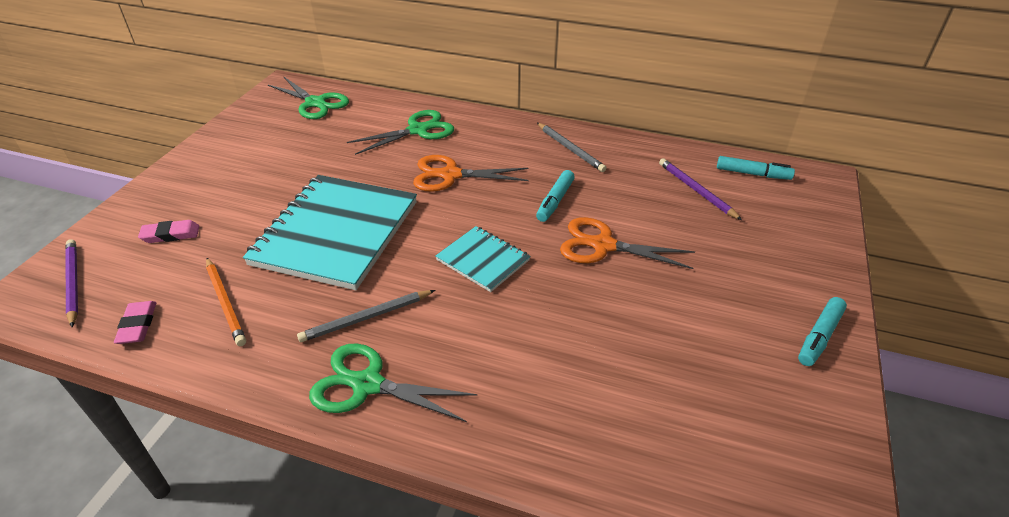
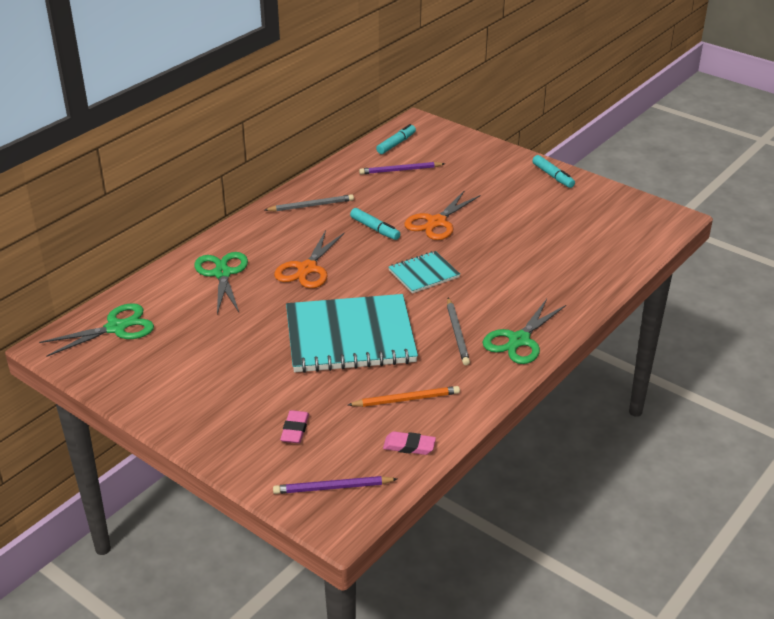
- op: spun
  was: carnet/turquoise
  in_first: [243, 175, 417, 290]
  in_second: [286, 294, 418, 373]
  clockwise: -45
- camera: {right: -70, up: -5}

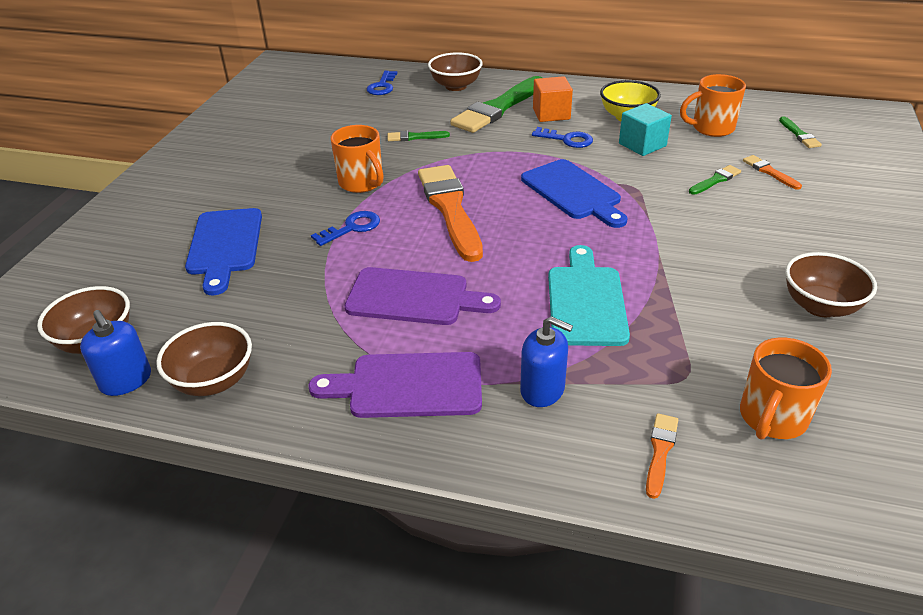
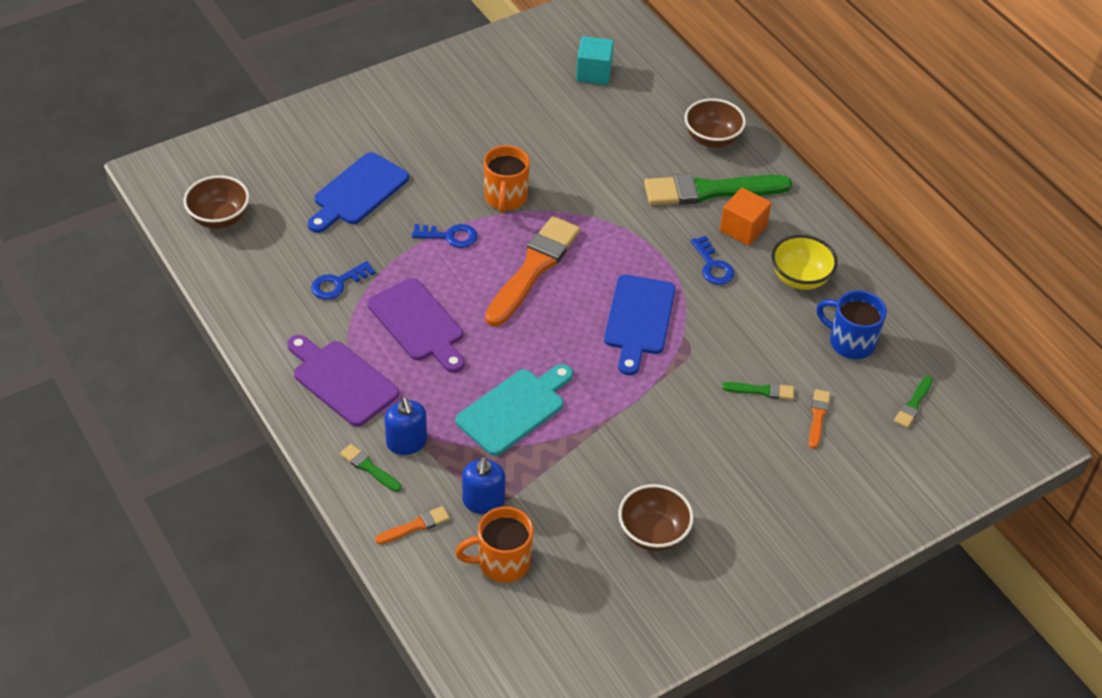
- op: missing
  was: bol/marron
  in_first: [156, 322, 252, 396]
- op: relocated
  was: distributeur de savon/bleu
  in_first: [80, 310, 151, 396]
  in_second: [462, 457, 505, 514]
- op: relocated
  was: clé/bleu
  in_first: [367, 71, 398, 95]
  in_second: [311, 261, 376, 300]
- op: relocated
  was: pinceau/vert
  in_first: [388, 131, 450, 141]
  in_second: [340, 444, 401, 492]
- op: relocated
  was: cube/turquoise
  in_first: [619, 103, 672, 156]
  in_second: [576, 36, 614, 85]
- op: colour
  was: tasse/orange
  now: tasse/bleu
  in_first: [680, 74, 746, 137]
  in_second: [816, 290, 887, 359]
- camera: {right: 40, up: 10}

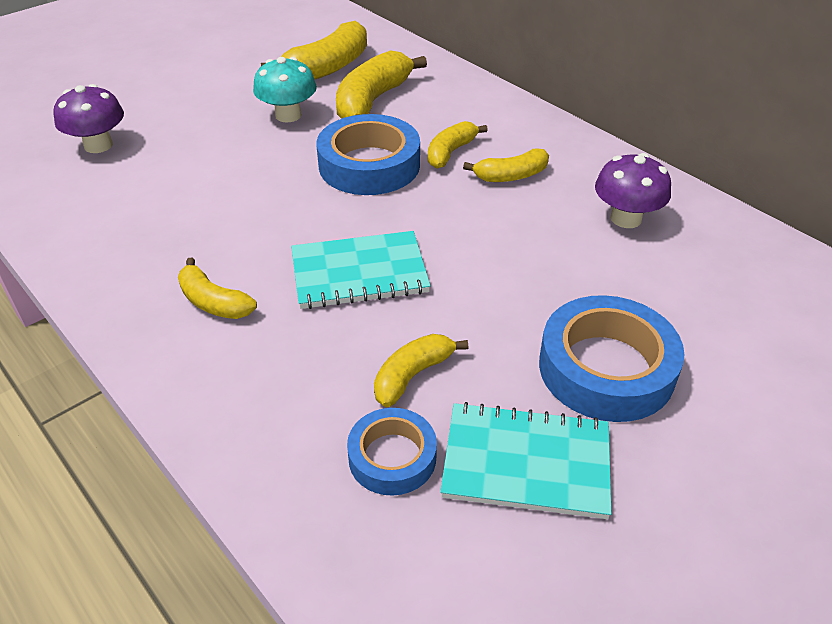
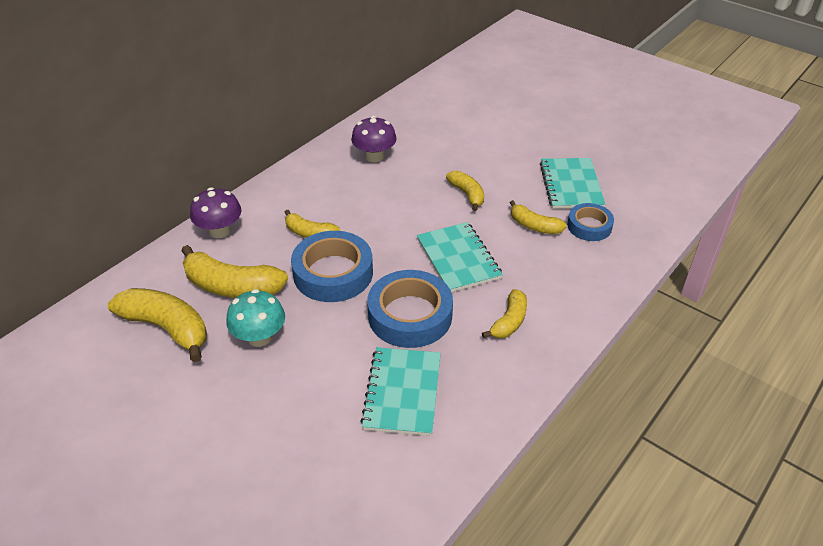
- op: appeared
  now: carnet/turquoise
  in_second: [360, 347, 441, 436]
- op: relocated
  was: champignon/violet
  in_first: [54, 84, 124, 153]
  in_second: [190, 187, 241, 238]
- op: relocated
  was: banane/jaune
  in_first: [463, 148, 549, 182]
  in_second: [446, 171, 484, 211]
- op: relocated
  was: ruban adhésif/bleu
  in_first: [539, 295, 684, 422]
  in_second: [367, 270, 453, 348]
- camera: {right: -100, up: 0}

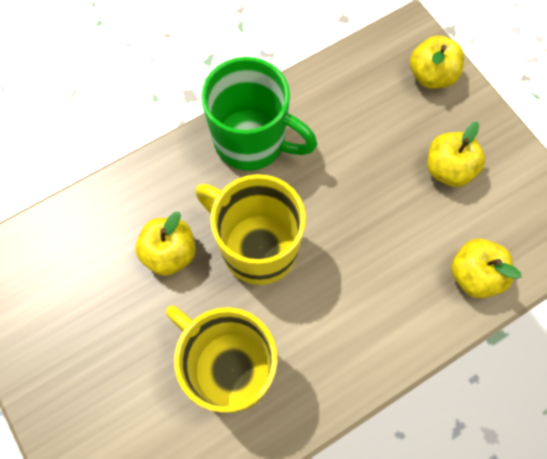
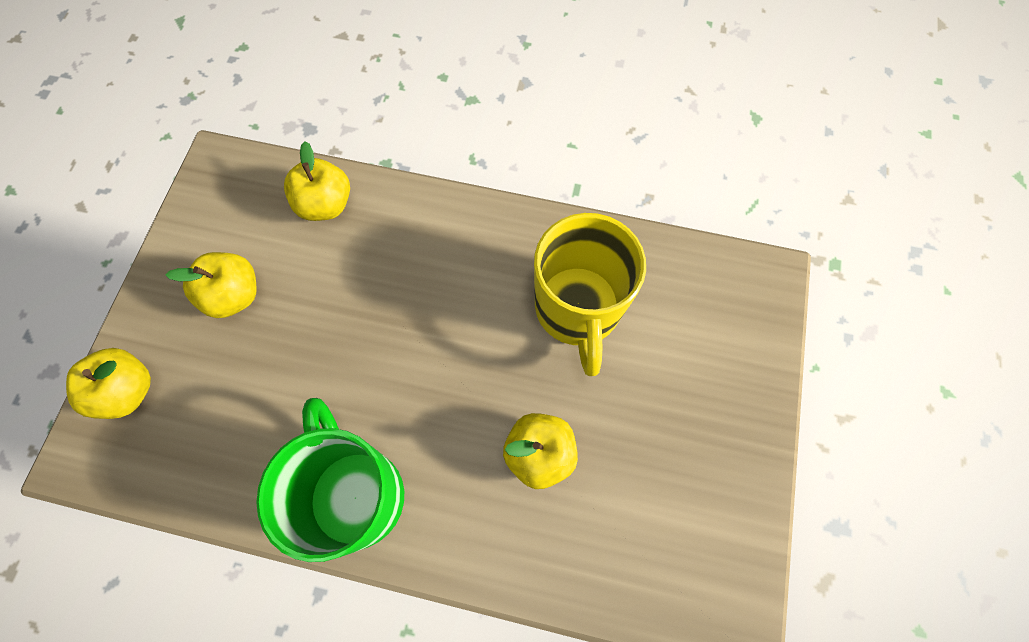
- op: missing
  was: tasse/jaune
  in_first: [195, 174, 306, 285]
- camera: {right: -135, up: 0}

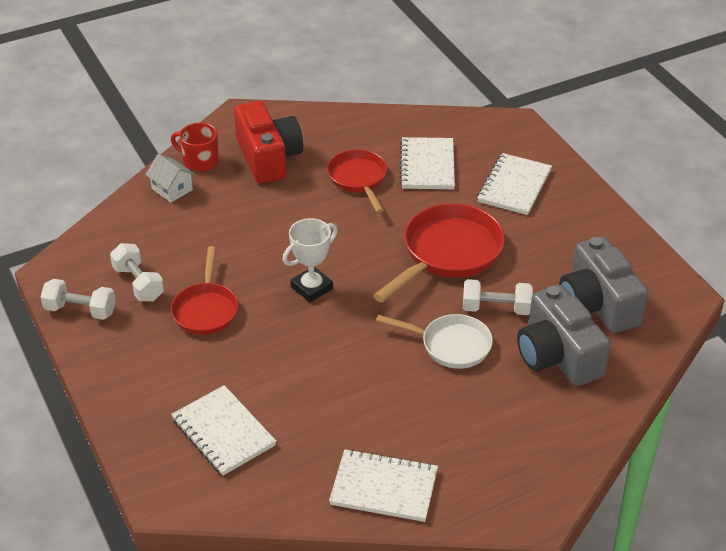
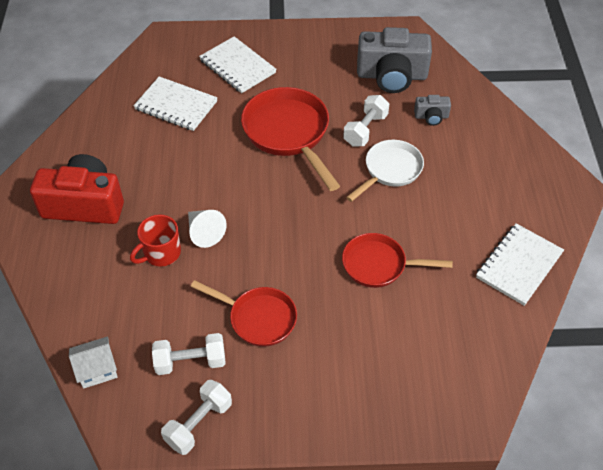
- op: missing
  was: carnet/blanc
  in_first: [171, 385, 276, 476]
- op: missing
  was: trophée/blanc
  in_first: [283, 218, 338, 302]
- op: appeared
  now: cône/blanc
  in_second: [188, 210, 227, 248]
- op: relocated
  was: maison/blanc
  in_first: [146, 154, 195, 203]
  in_second: [69, 336, 118, 389]
- op: relocated
  was: tasse/rouge
  in_first: [171, 123, 219, 172]
  in_second: [130, 215, 181, 266]
- op: relocated
  was: poêle/rouge
  in_first: [327, 149, 387, 213]
  in_second: [342, 233, 453, 288]
- op: size
  was: appareil photo/gris
  in_first: [517, 285, 610, 386]
  in_second: [414, 95, 451, 126]
  ratio: 0.46
- camera: {right: -65, up: 10}

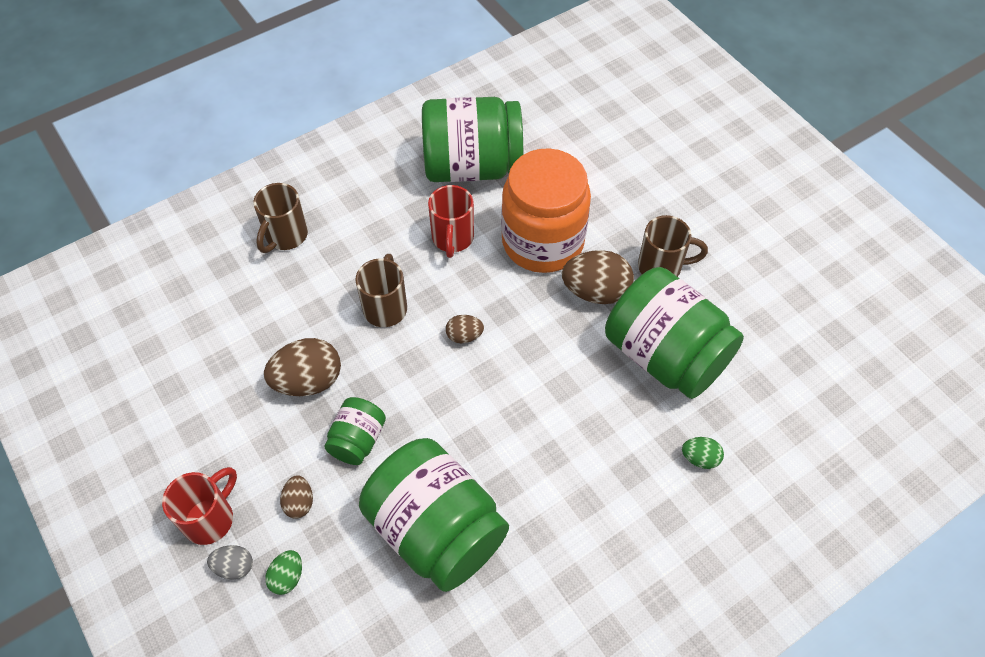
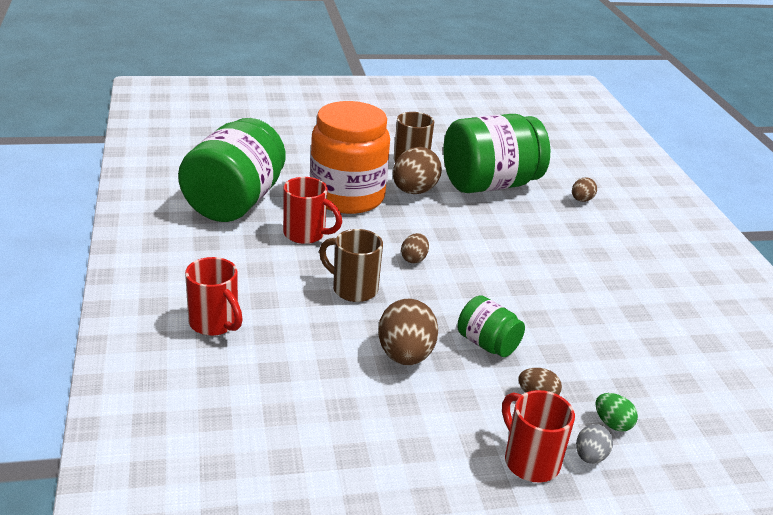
- op: missing
  was: bocal/vert
  in_first: [359, 438, 509, 592]
- op: colour
  was: tasse/marron
  now: tasse/rouge
  in_first: [254, 183, 308, 253]
  in_second: [185, 257, 243, 336]
- op: colour
  was: œuf/vert
  now: œuf/marron
  in_first: [682, 437, 724, 469]
  in_second: [572, 178, 597, 202]
- camera: {right: -70, up: -25}

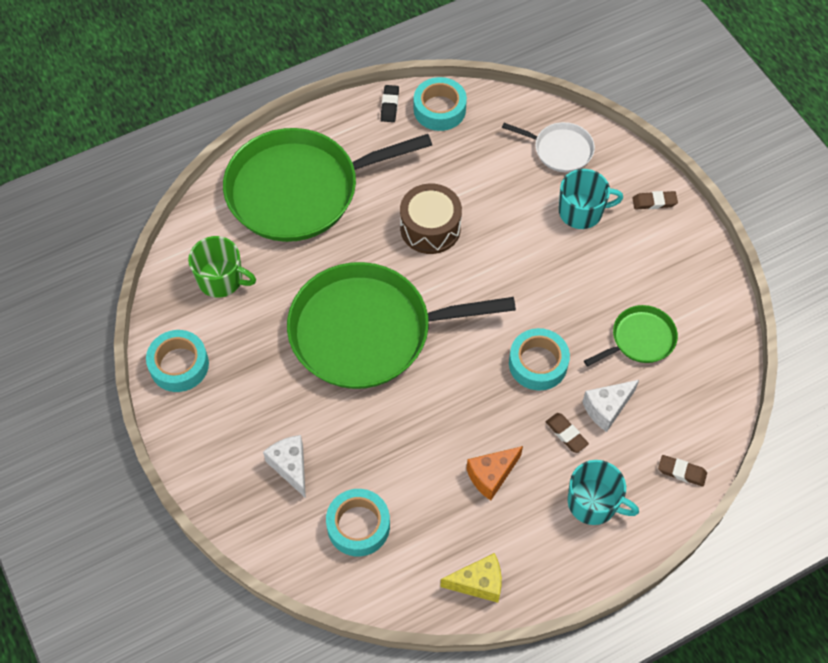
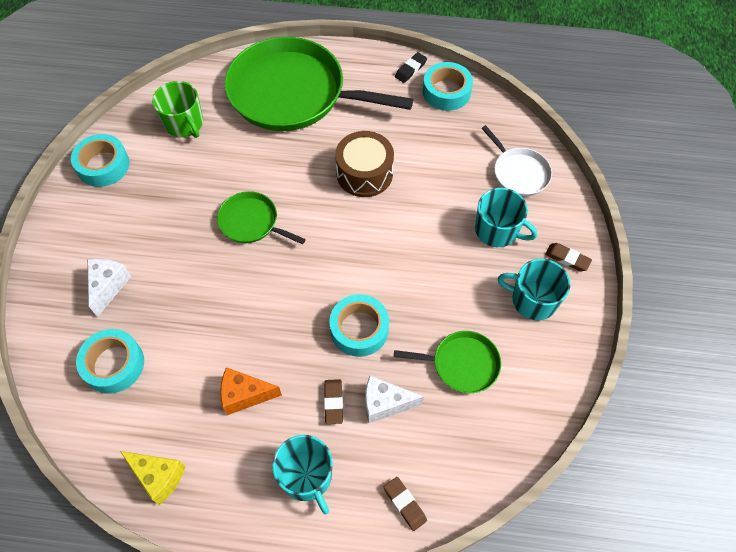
- op: appeared
  now: tasse/turquoise
  in_second: [498, 259, 571, 320]
- op: size
  was: poêle/vert
  in_first: [287, 262, 516, 389]
  in_second: [217, 191, 306, 244]
  ratio: 0.46
- camera: {right: 35, up: 0}

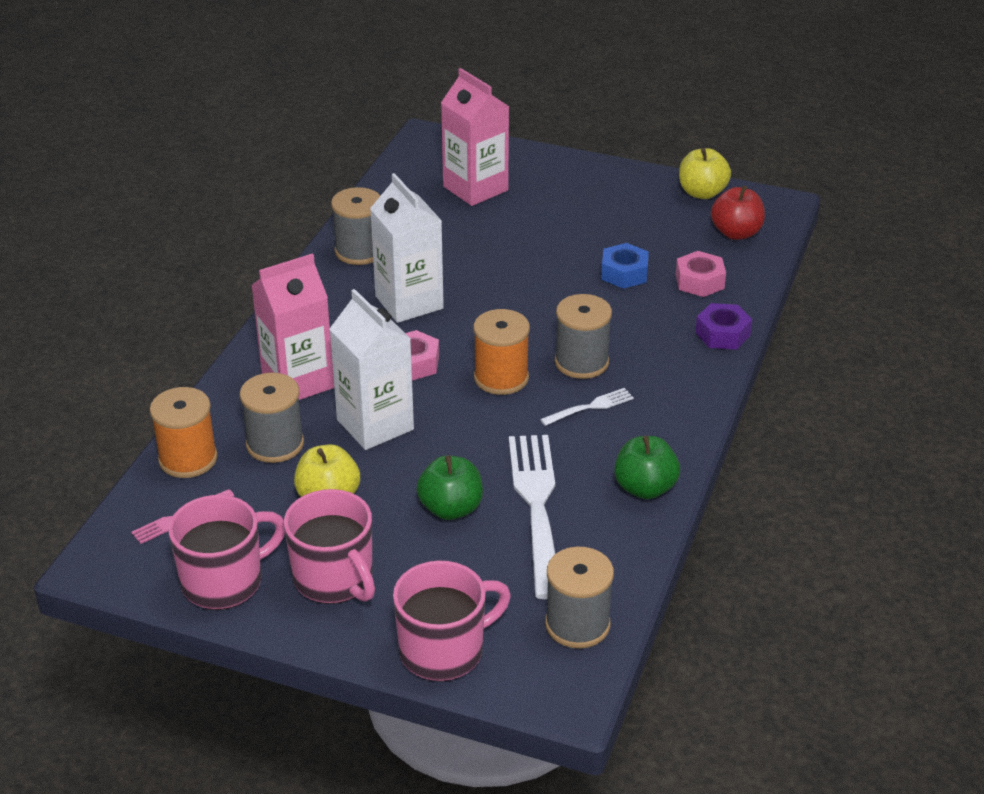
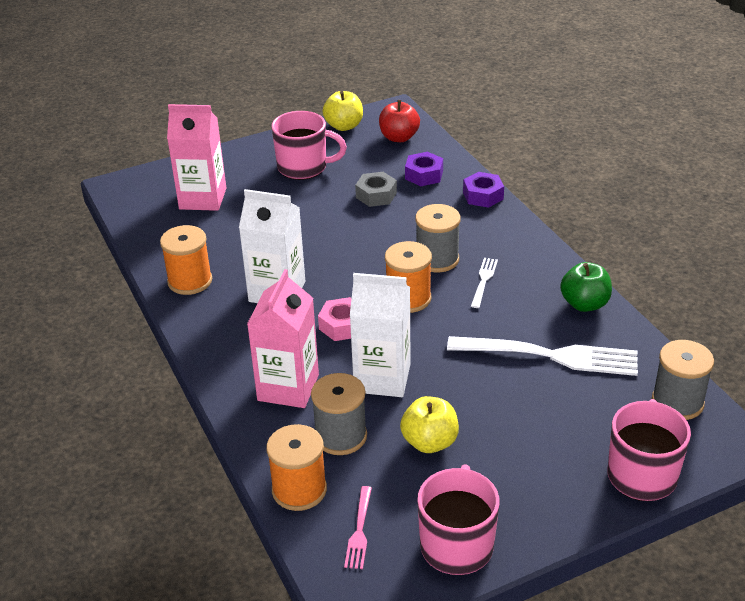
- op: missing
  was: pomme/vert
  in_first: [417, 455, 483, 520]
- op: relocated
  was: tasse/rose
  in_first: [284, 489, 375, 604]
  in_second: [272, 111, 347, 180]
- op: colour
  was: bobine/gris
  now: bobine/orange
  in_first: [331, 187, 380, 265]
  in_second: [160, 225, 212, 295]
- op: colour
  was: écrou/bleu
  now: écrou/gris
  in_first: [601, 243, 649, 289]
  in_second: [355, 172, 397, 207]
- op: colour
  was: écrou/rose
  now: écrou/violet
  in_first: [676, 251, 726, 297]
  in_second: [405, 152, 443, 186]
- op: spun
  was: fourchette/blanc
  in_first: [509, 435, 555, 599]
  in_second: [447, 336, 638, 376]
  clockwise: 150
- camera: {right: -45, up: 0}

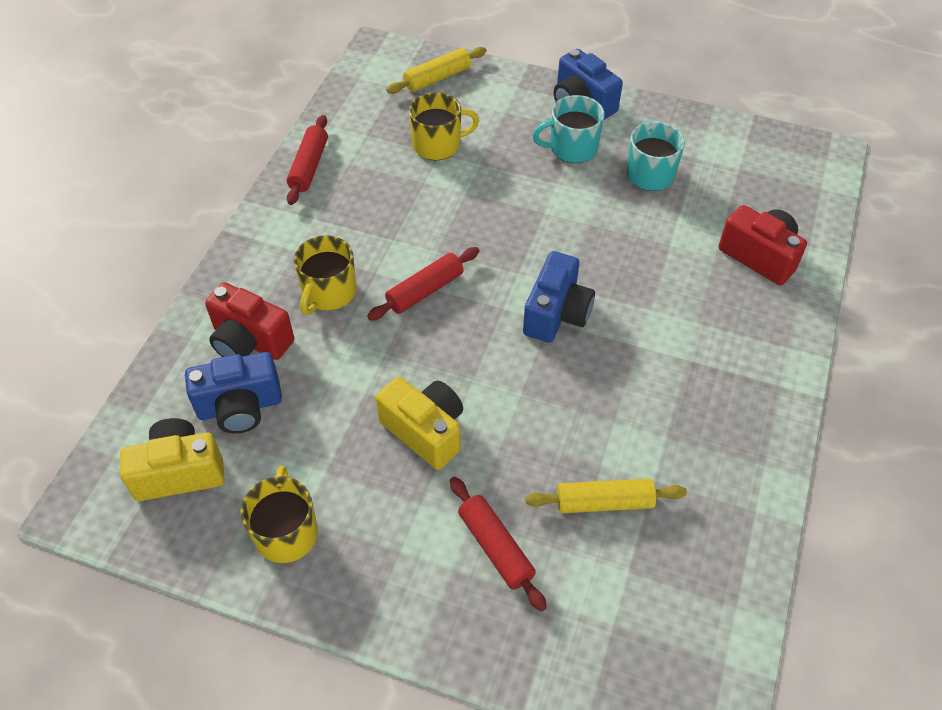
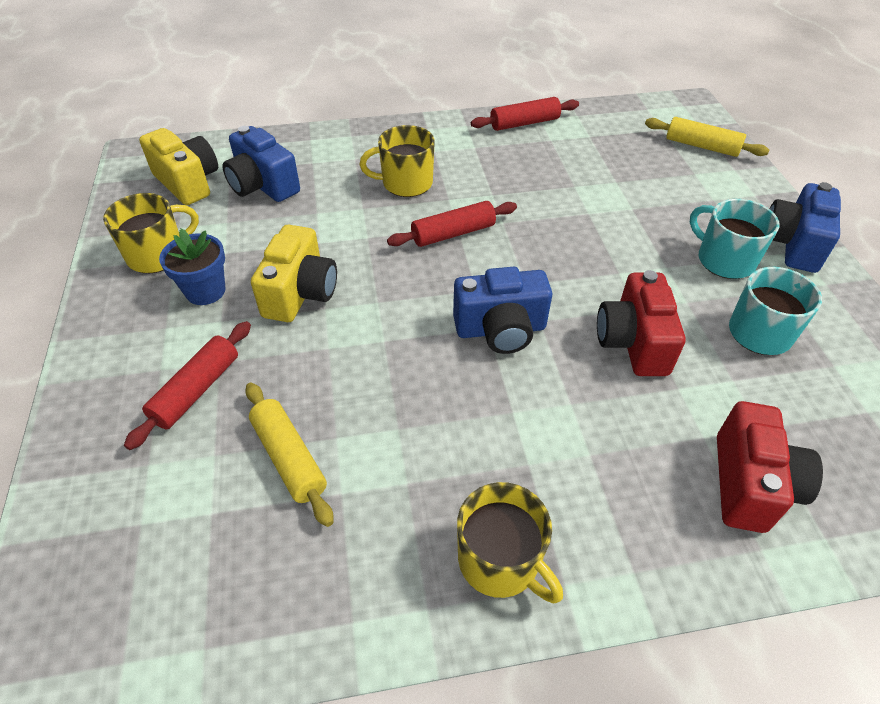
- op: appeared
  now: pot de fleurs/bleu
  in_second: [159, 229, 226, 305]
- op: relocated
  was: appareil photo/rouge
  in_first: [205, 282, 294, 360]
  in_second: [597, 270, 685, 376]
- op: relocated
  was: tasse/jaune
  in_first: [409, 92, 479, 160]
  in_second: [457, 482, 563, 603]
- op: spun
  was: rouleau à pâtisserie/rouge
  in_first: [367, 247, 479, 321]
  in_second: [387, 201, 517, 247]
  clockwise: -45
- camera: {right: 60, up: -5}

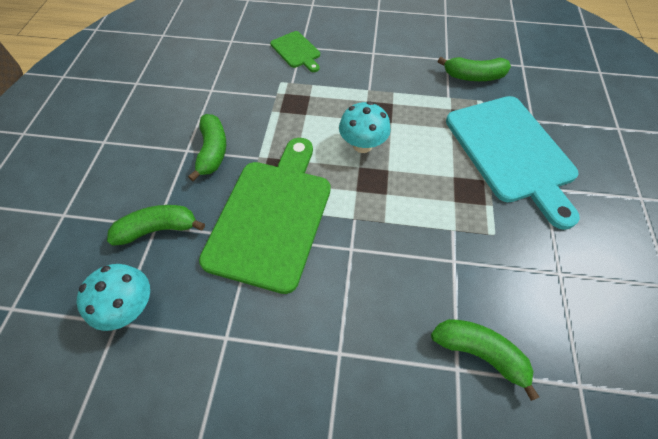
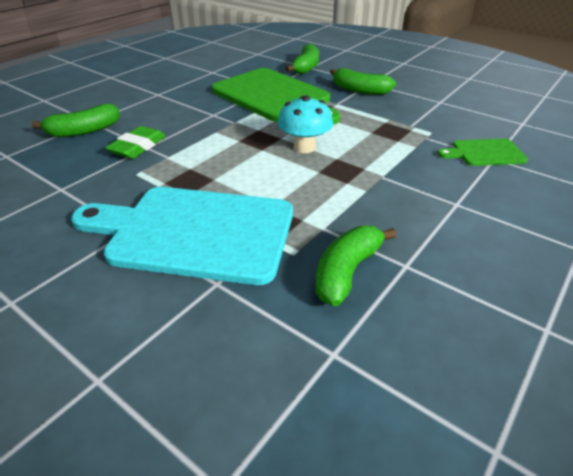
- op: missing
  was: champignon/turquoise
  in_first: [76, 264, 150, 331]
- op: appeared
  now: gomme/vert
  in_second: [105, 126, 166, 159]
- camera: {right: 120, up: -20}

